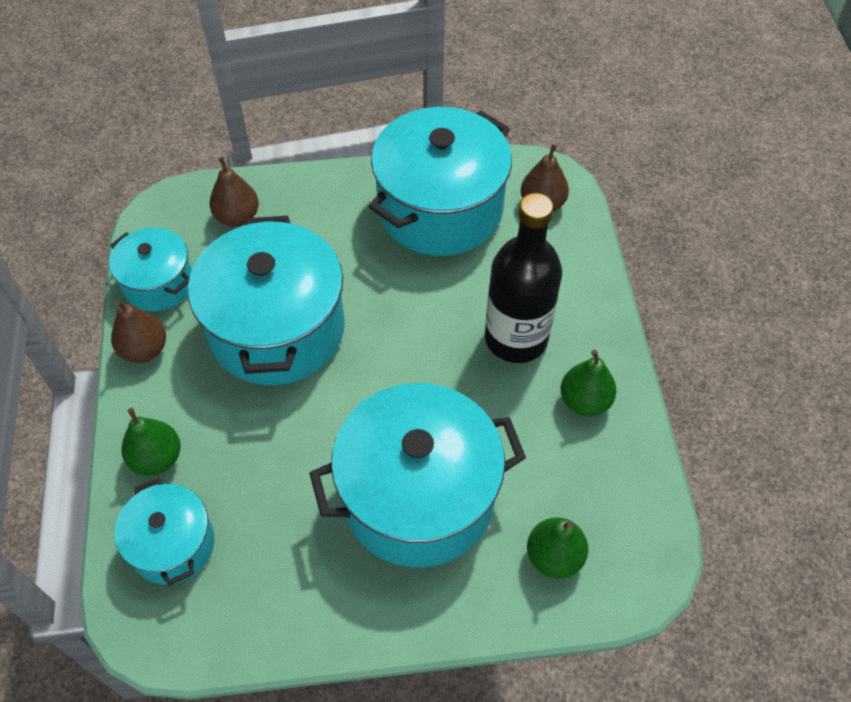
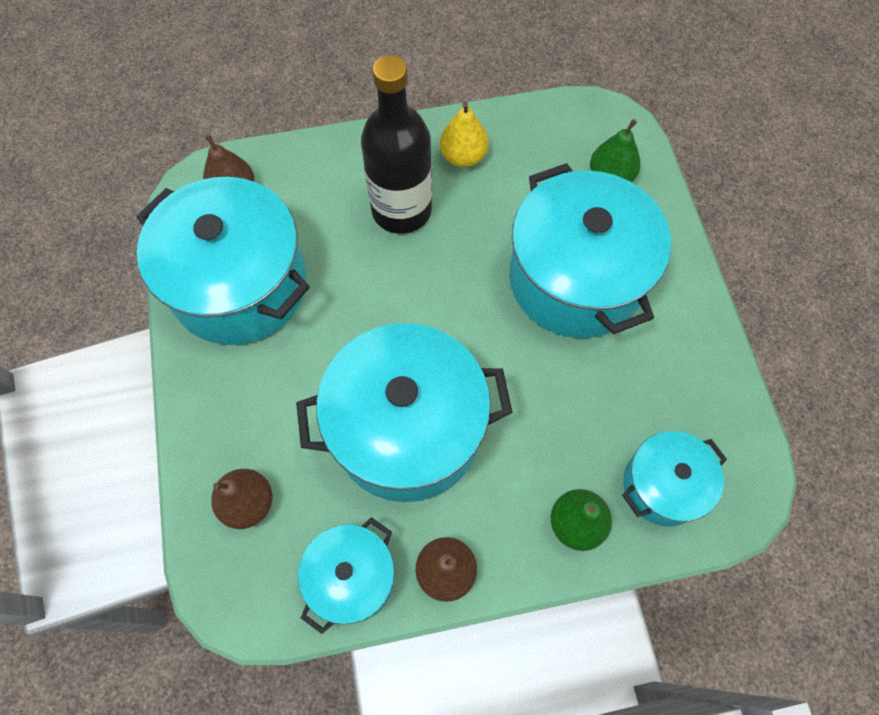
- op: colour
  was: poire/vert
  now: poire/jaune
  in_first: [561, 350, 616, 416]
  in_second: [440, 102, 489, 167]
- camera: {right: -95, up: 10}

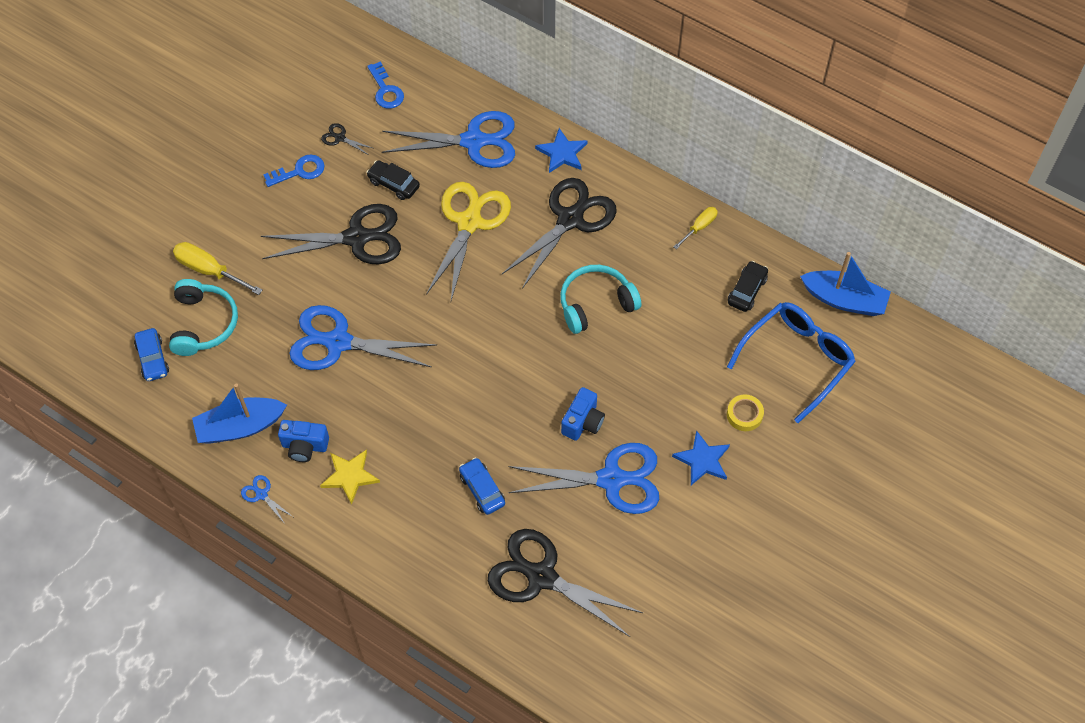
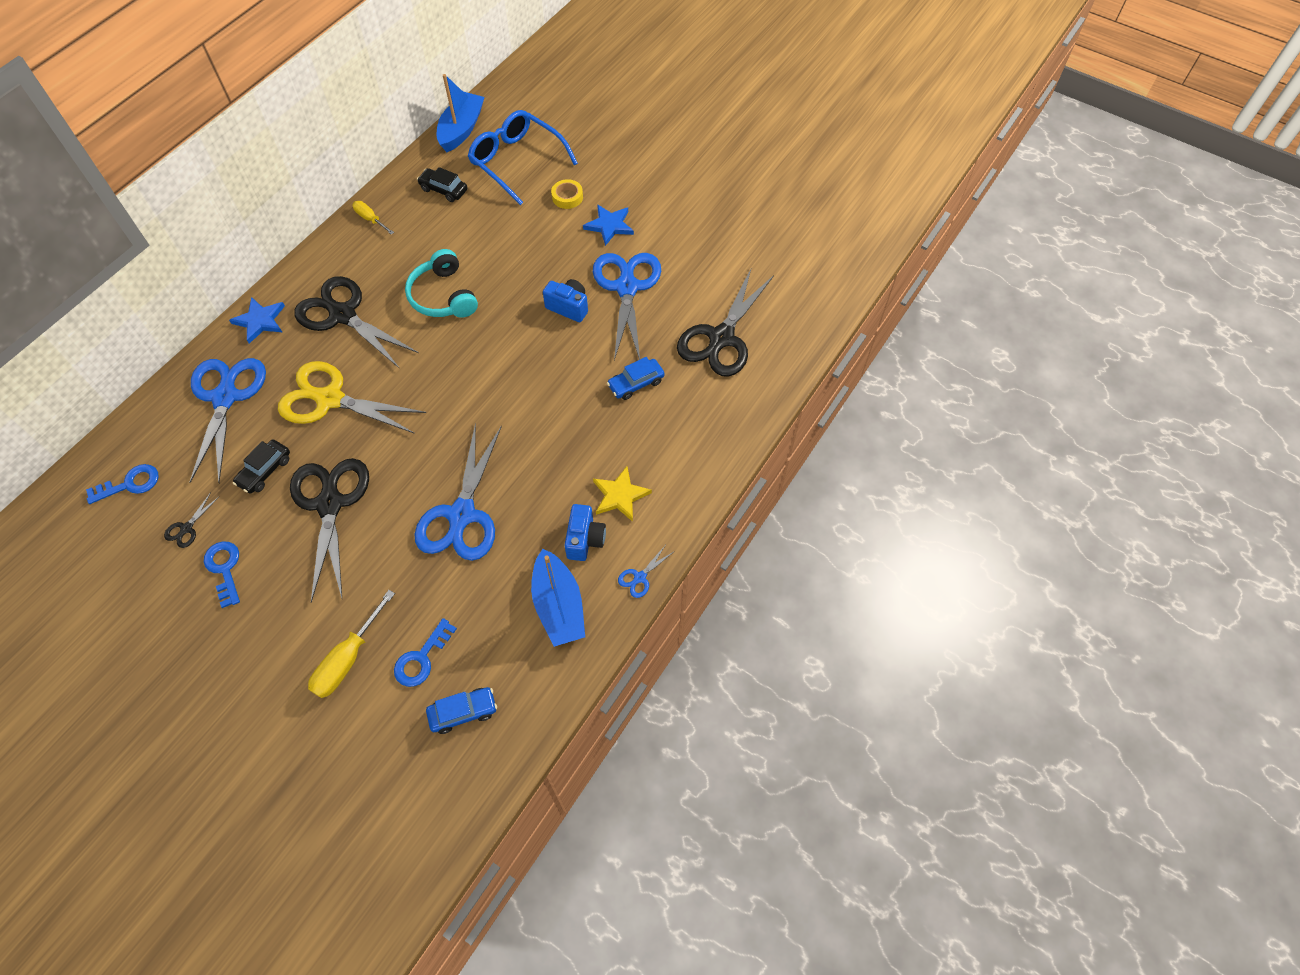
- op: exchanged
  was: casque audio/turquoise
  now: clé/bleu
  in_first: [169, 279, 238, 356]
  in_second: [394, 618, 457, 687]
- camera: {right: -90, up: 0}

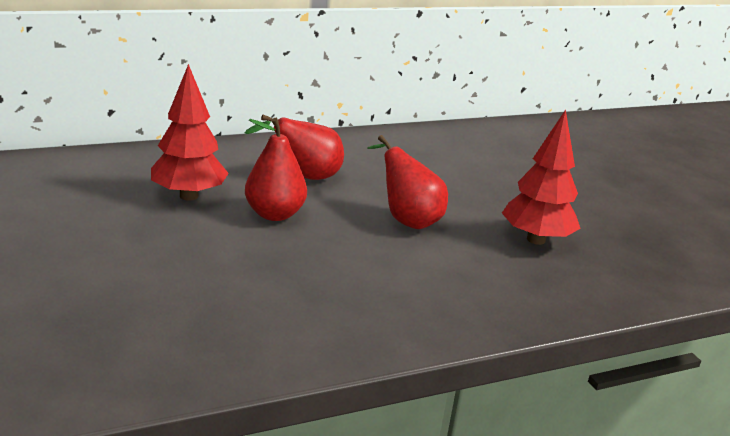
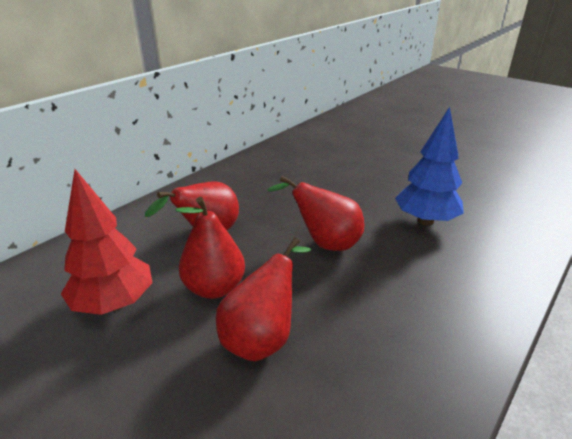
- op: appeared
  now: poire/rouge
  in_second: [216, 238, 311, 361]
- op: colour
  was: arbre/rouge
  now: arbre/bleu
  in_first: [502, 110, 581, 245]
  in_second: [395, 107, 464, 226]
- camera: {right: -25, up: 5}

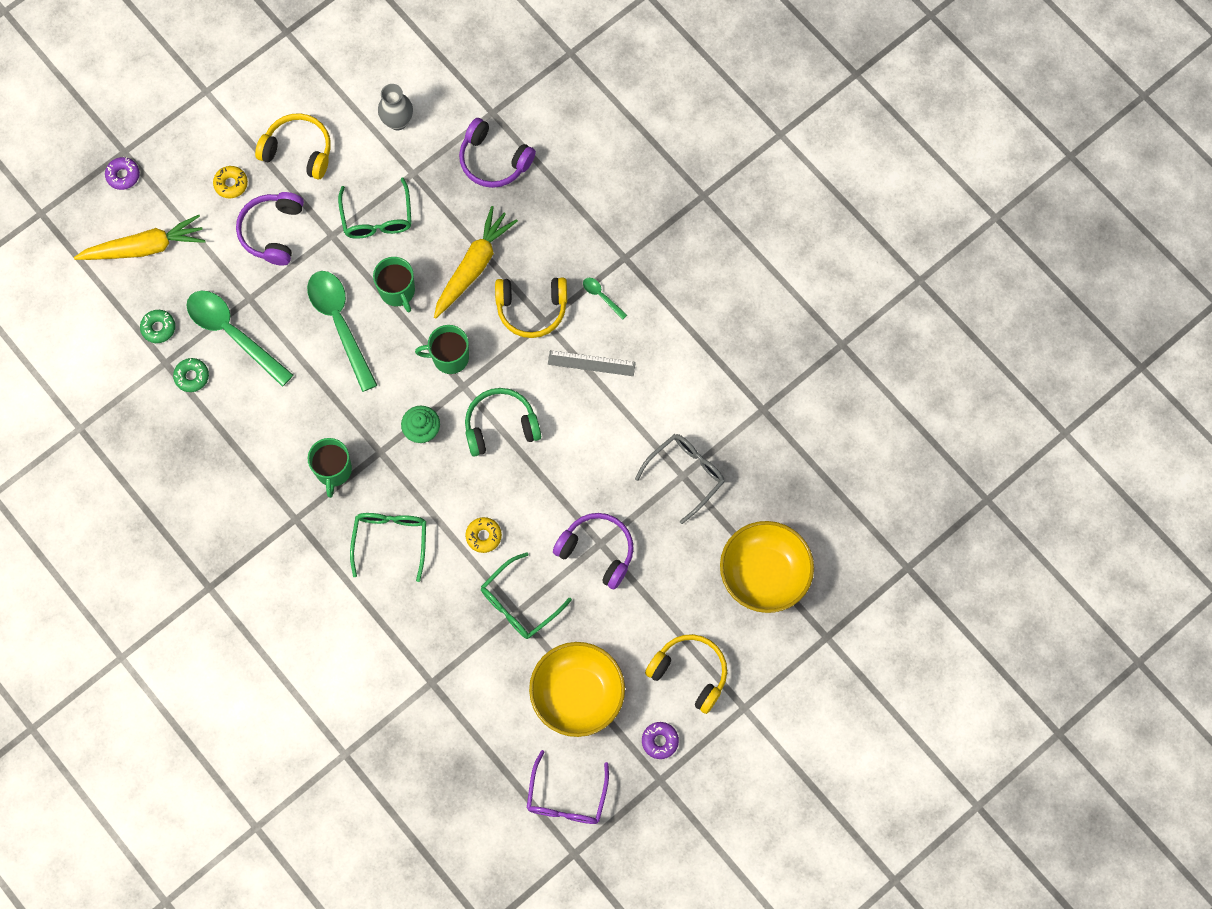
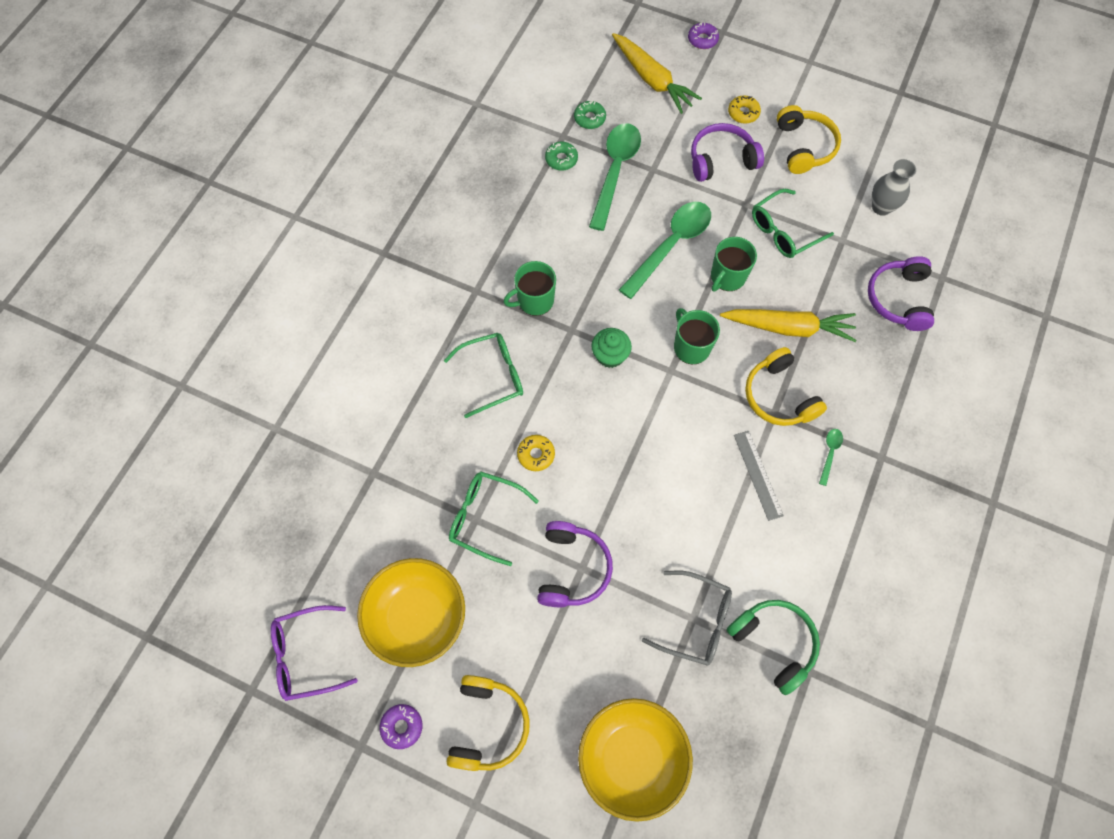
- op: relocated
  was: casque audio/vert
  in_first: [465, 388, 541, 457]
  in_second: [727, 600, 820, 695]
- camera: {right: 65, up: -5}

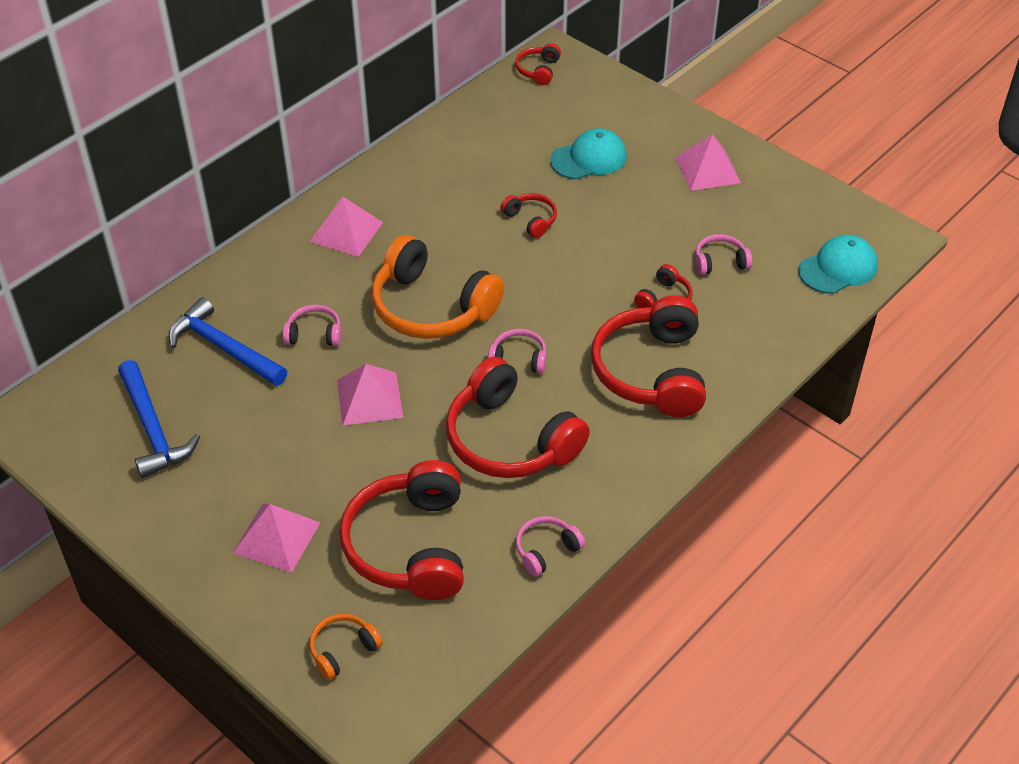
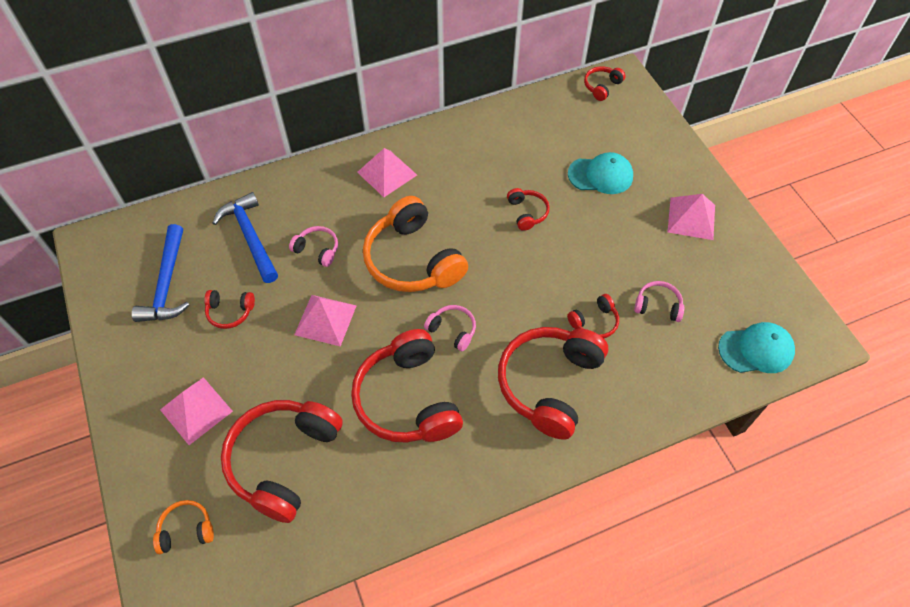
- op: missing
  was: casque audio/rose
  in_first: [516, 516, 585, 577]
- op: appeared
  now: casque audio/rouge
  in_second: [204, 290, 255, 329]
- camera: {right: 25, up: 10}

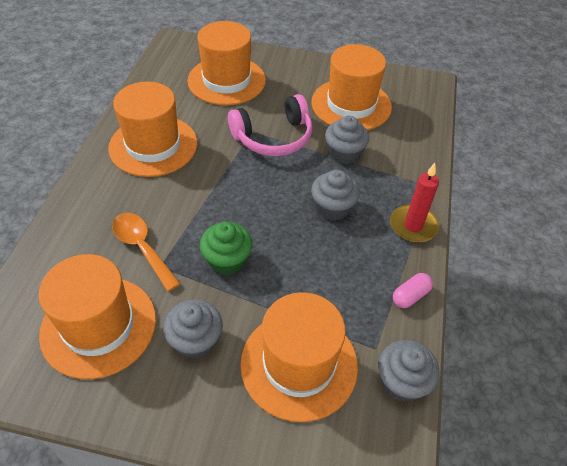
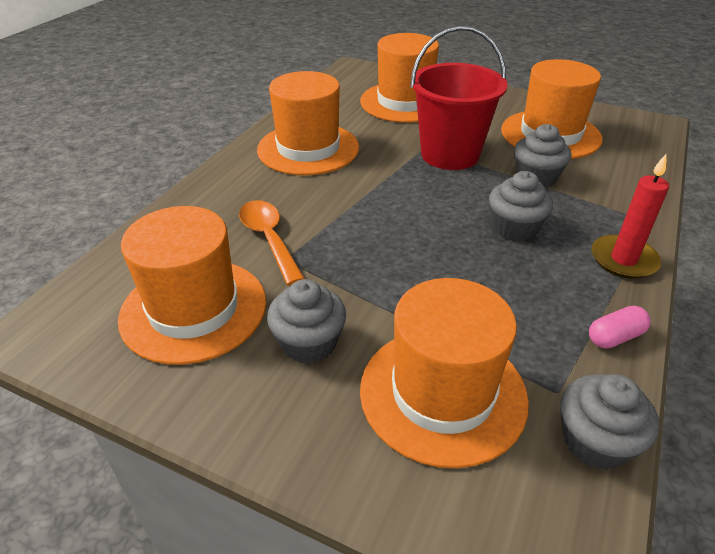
- op: missing
  was: muffin/vert
  in_first: [200, 222, 253, 275]
- op: exchanged
  was: casque audio/rose
  now: seau/rouge
  in_first: [228, 94, 312, 156]
  in_second: [410, 26, 508, 170]
- camera: {right: 15, up: -10}

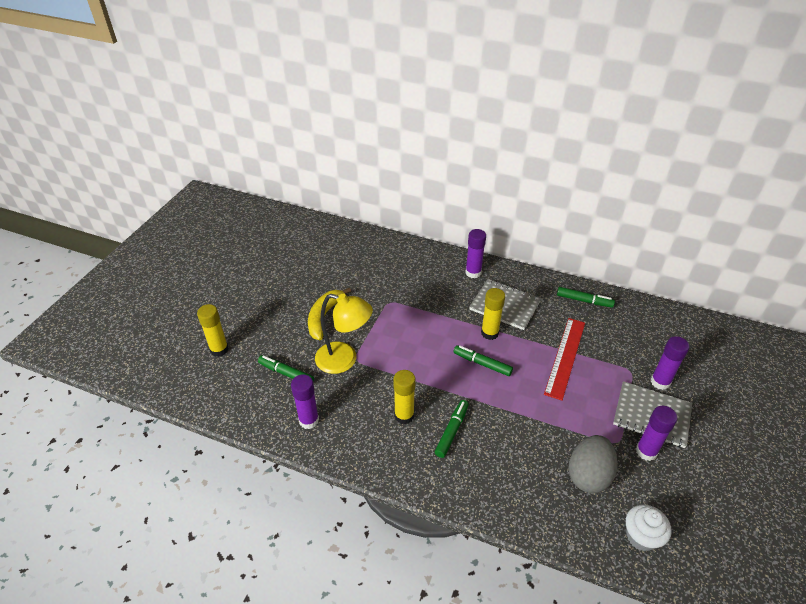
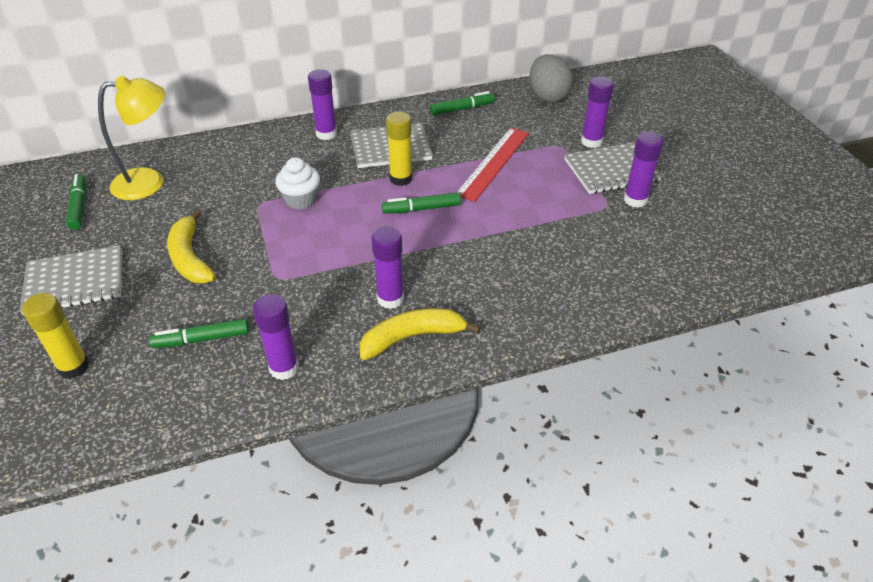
- op: appeared
  now: carnet/gris
  in_second: [19, 245, 122, 315]
- op: appeared
  now: banane/jaune
  in_second: [359, 308, 481, 360]
- op: relocated
  was: lampe/jaune
  in_first: [315, 293, 373, 374]
  in_second: [98, 76, 165, 200]
- op: relocated
  was: feutre/vert
  in_first: [435, 400, 469, 458]
  in_second: [66, 174, 86, 230]
- op: relocated
  was: œuf/gris
  in_first: [568, 435, 618, 493]
  in_second: [530, 54, 573, 102]
- op: relocated
  was: muffin/blanc
  in_first: [626, 505, 672, 551]
  in_second: [275, 157, 320, 210]
- op: colour
  was: bâton de colle/jaune
  now: bâton de colle/violet
  in_first: [393, 370, 416, 424]
  in_second: [372, 227, 404, 309]
- op: spun
  was: règle/rouge
  in_first: [544, 318, 585, 400]
  in_second: [457, 128, 529, 202]
  clockwise: 45
- camera: {right: -40, up: 0}

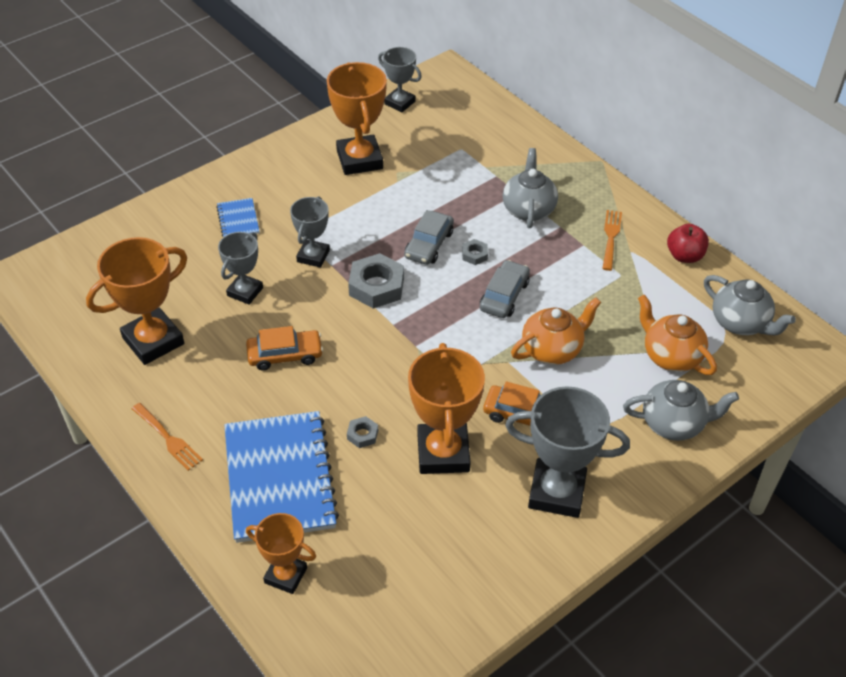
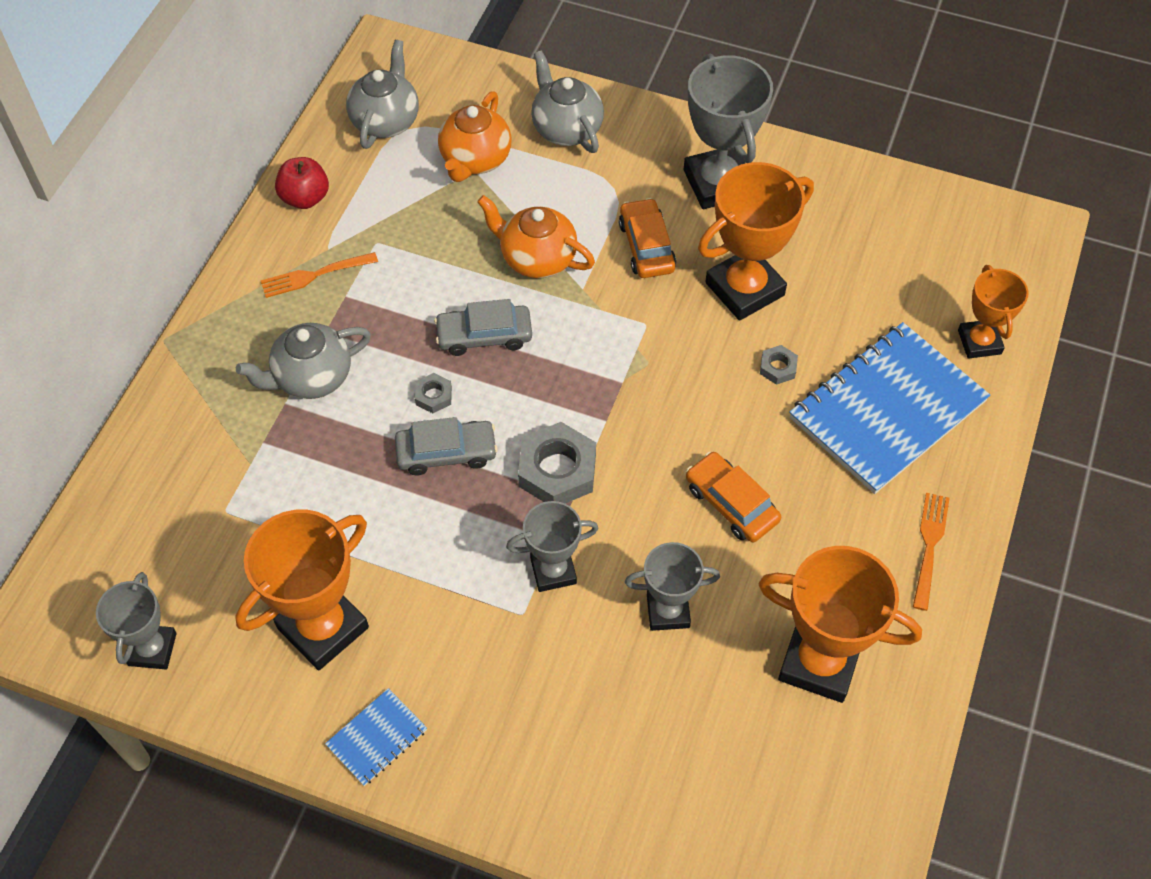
- op: relocated
  was: carnet/bleu
  in_first: [216, 198, 260, 237]
  in_second: [325, 688, 427, 786]
- camera: {right: -120, up: 10}

